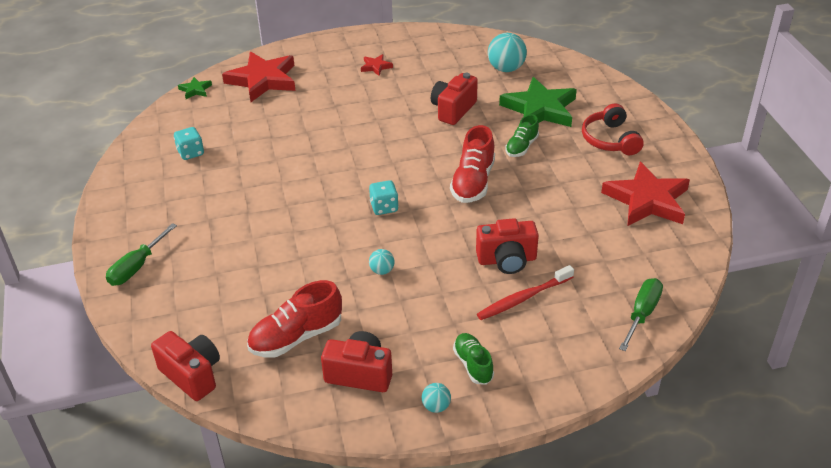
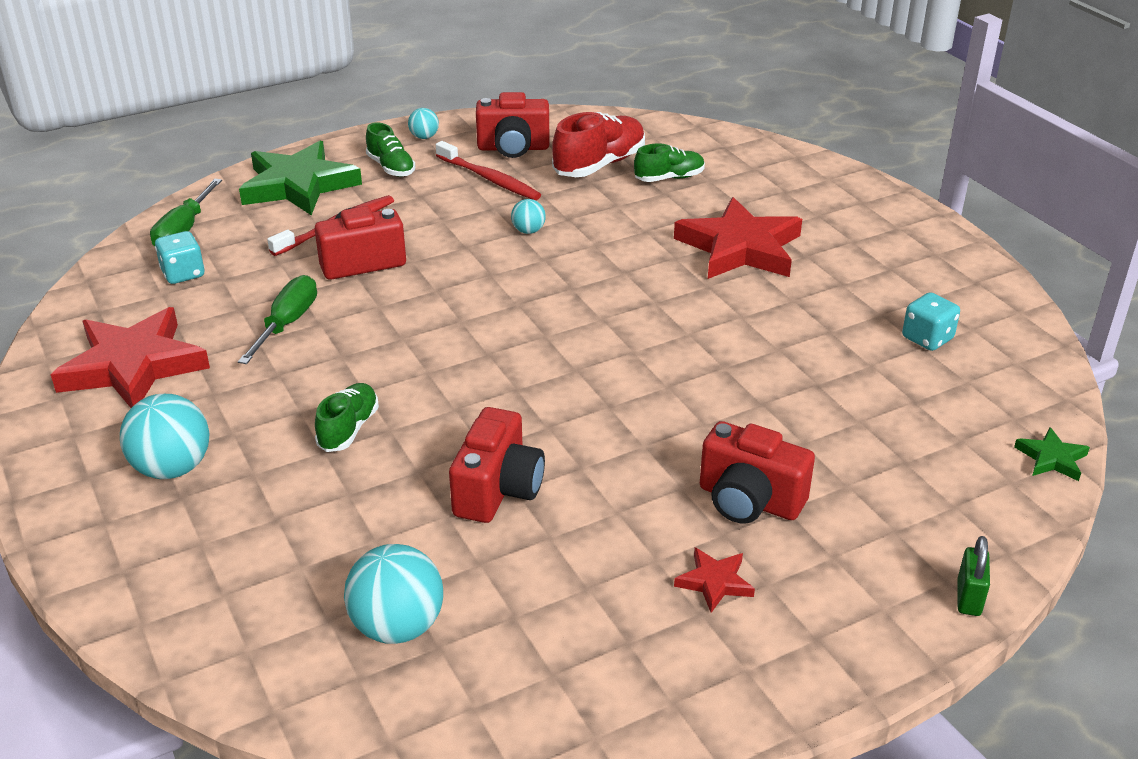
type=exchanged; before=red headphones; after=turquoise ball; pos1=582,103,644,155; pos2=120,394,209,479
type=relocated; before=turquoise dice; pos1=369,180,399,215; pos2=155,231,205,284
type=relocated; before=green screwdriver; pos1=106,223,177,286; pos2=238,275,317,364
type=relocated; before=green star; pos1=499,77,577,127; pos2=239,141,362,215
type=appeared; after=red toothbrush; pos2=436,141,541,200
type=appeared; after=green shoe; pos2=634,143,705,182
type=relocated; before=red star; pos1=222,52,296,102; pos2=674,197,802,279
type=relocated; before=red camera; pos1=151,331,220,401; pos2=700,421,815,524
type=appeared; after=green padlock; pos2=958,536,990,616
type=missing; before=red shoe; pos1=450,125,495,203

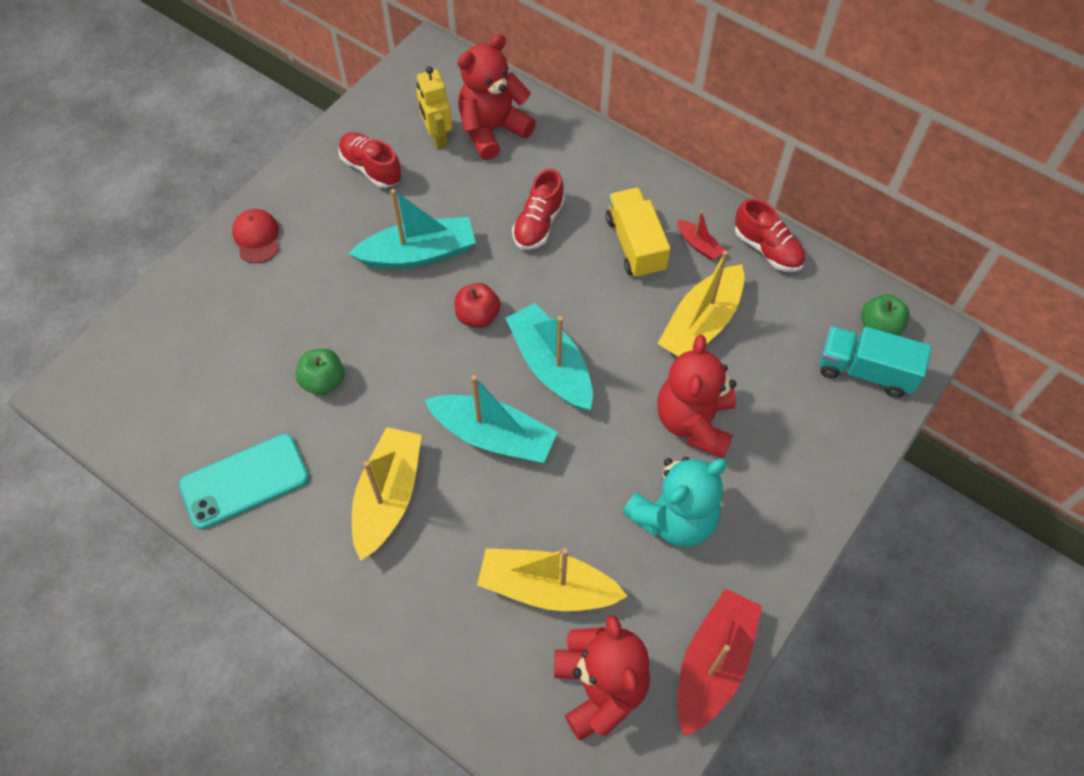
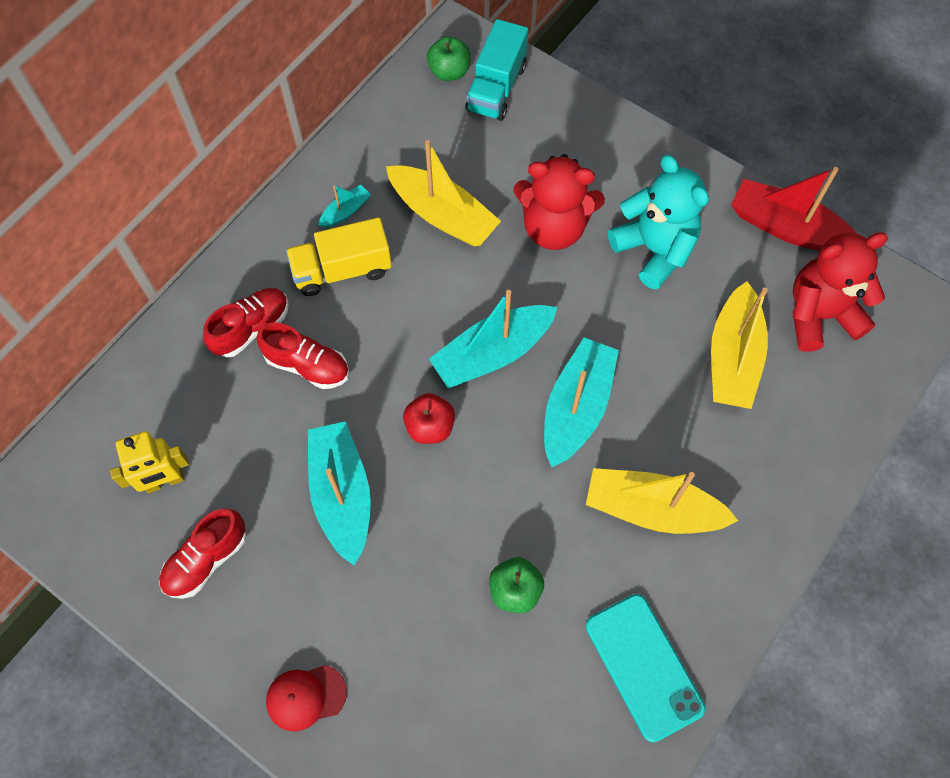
type=relocated; before=red shoe; pos1=735,198,806,272; pos2=203,288,289,357
type=colour; before=red boat; after=turquoise boat; pos1=677,211,725,260; pos2=319,185,371,228
type=missing; before=red teddy bear; pos1=457,34,536,160

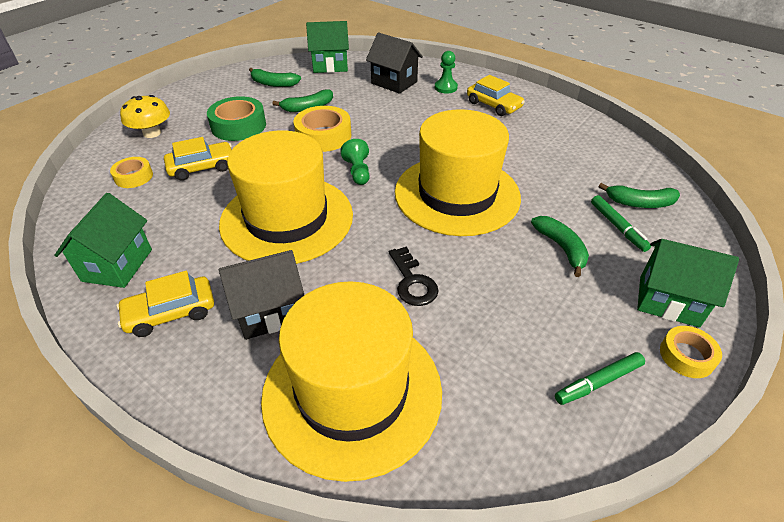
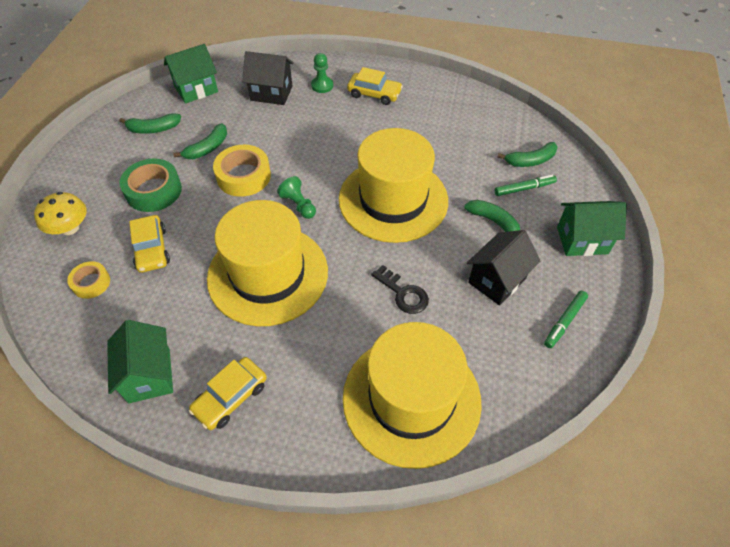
type=spun; before=yellow car; pos1=164,137,232,181; pos2=129,215,170,273; turn=120
type=relocated; before=black house; pos1=219,250,304,340; pos2=467,230,541,305
type=spun; before=green marker; pos1=591,195,651,252; pos2=495,175,557,196; turn=-60
type=missing; before=yellow tape; pos1=660,326,722,378

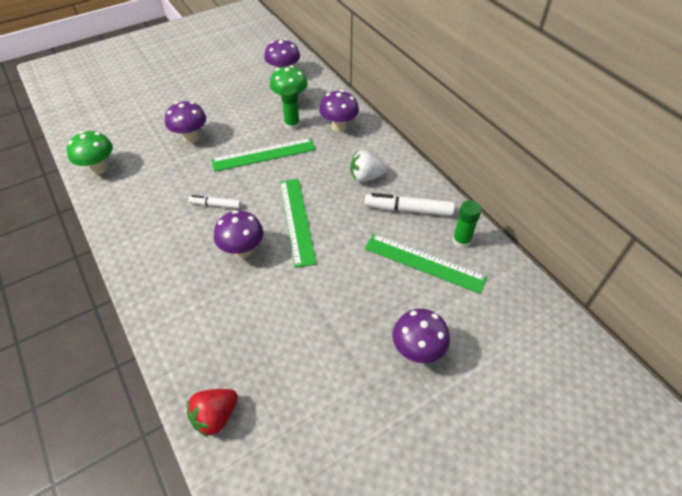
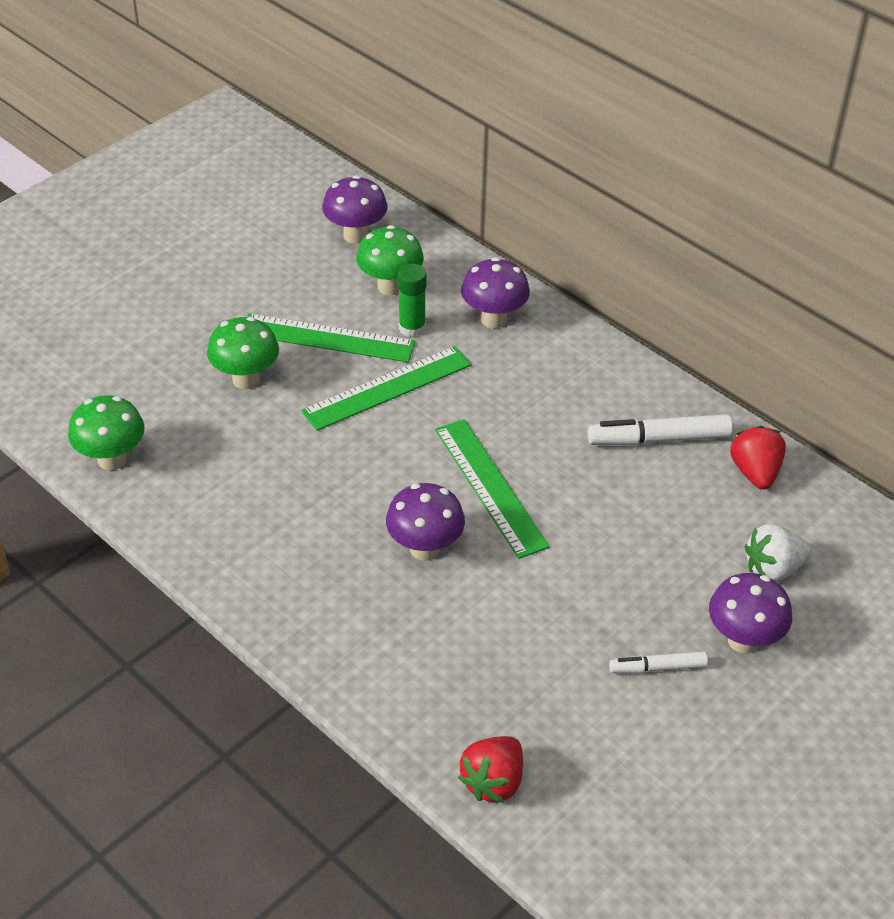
type=colour; before=purple mushroom; after=green mushroom; pos1=165,101,206,143; pos2=207,317,279,389
type=relocated; before=green ruler; pos1=365,234,487,294; pos2=247,313,416,362
type=relocated; before=white marker; pos1=188,195,241,209; pos2=609,651,708,673
type=exchanged; before=green glue stick; after=red strawberry; pos1=452,200,482,248; pos2=730,426,786,490
type=relocated; before=white strawberry; pos1=350,150,387,182; pos2=745,524,812,582

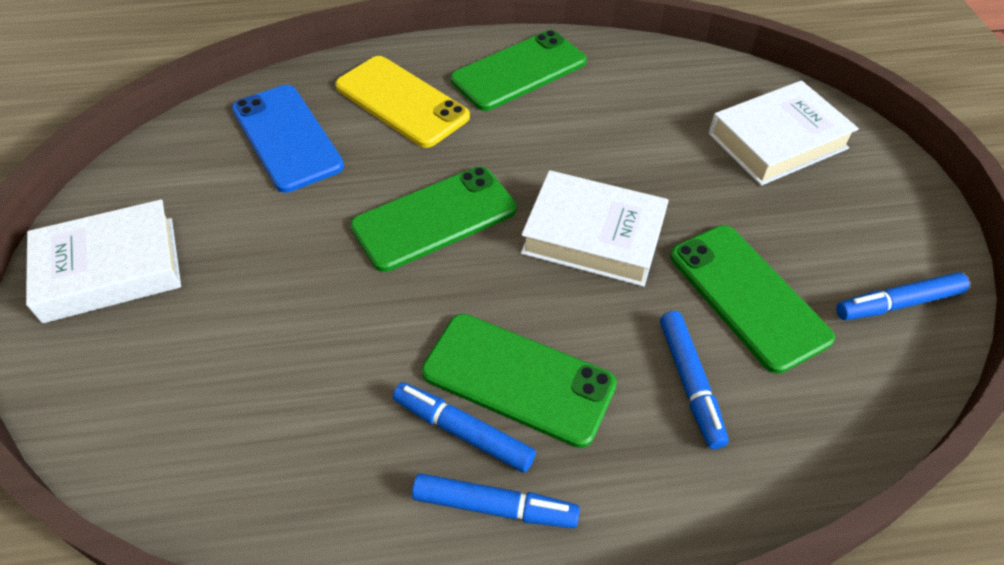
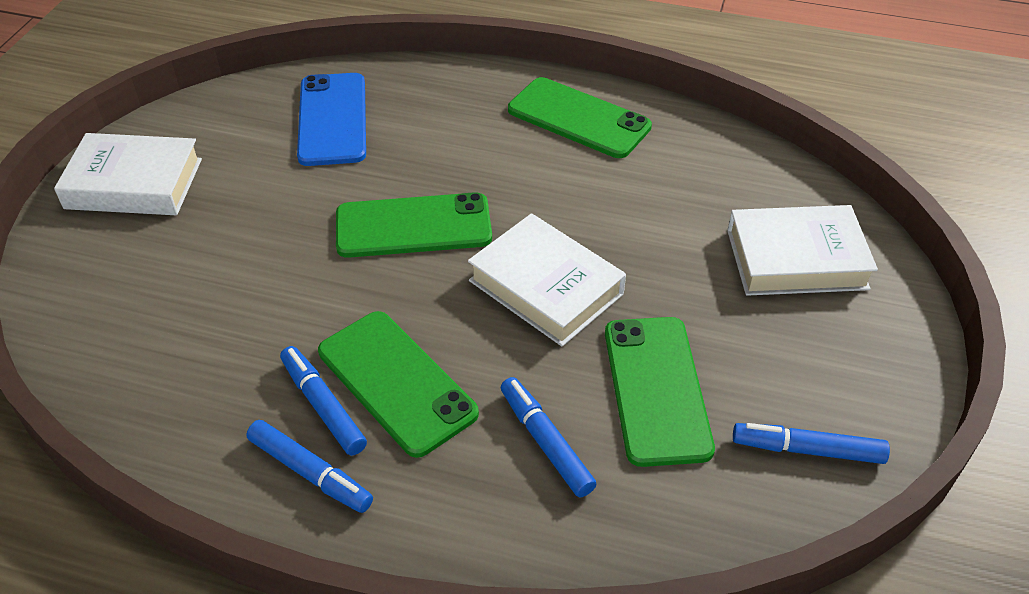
type=spun; before=blue marker; pos1=660,311,729,449; pos2=501,377,597,498; turn=135
type=spun; before=green phone; pos1=451,30,587,111; pos2=508,77,652,158; turn=45
type=missing; before=yellow phone; pos1=335,56,470,148

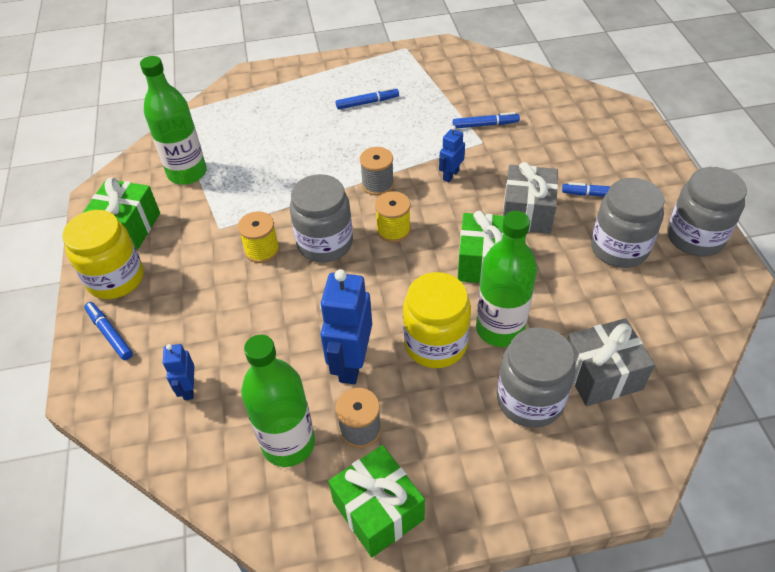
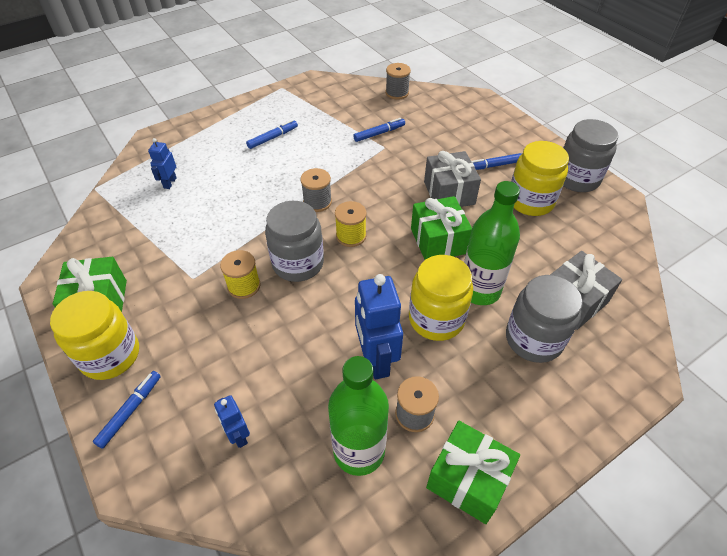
type=spun; before=blue marker; pos1=84,302,133,360; pos2=93,371,161,449; turn=90
type=relocated; before=blue robot; pos1=439,125,465,182; pos2=148,138,177,189
type=appeared; after=grey spool; pos2=386,63,411,100
type=colour; before=grey jar; after=yellow jar; pos1=591,178,665,268; pos2=511,141,569,216
type=missing; before=green bottle; pos1=140,56,207,185

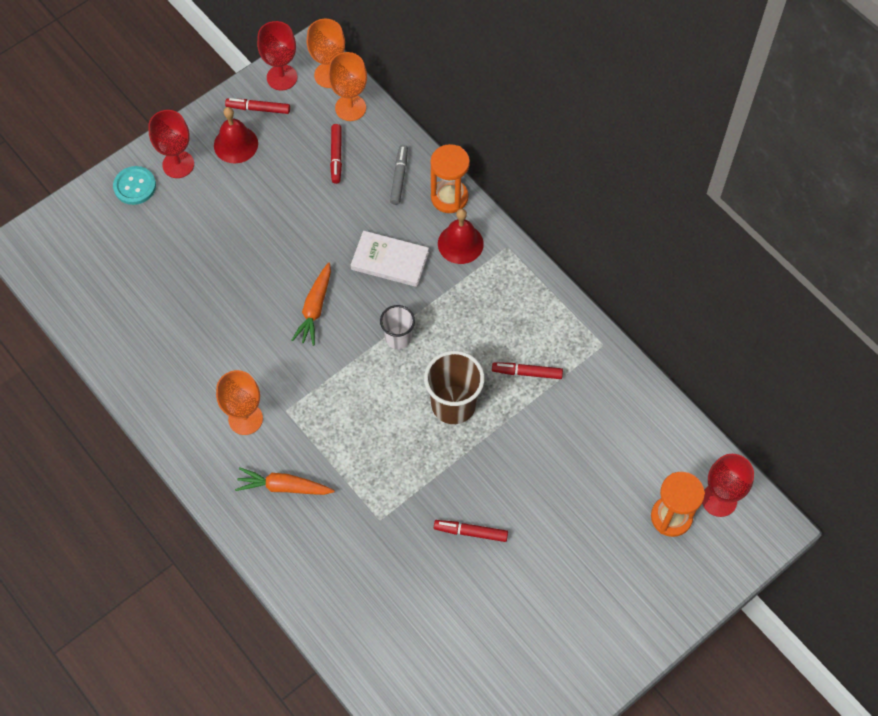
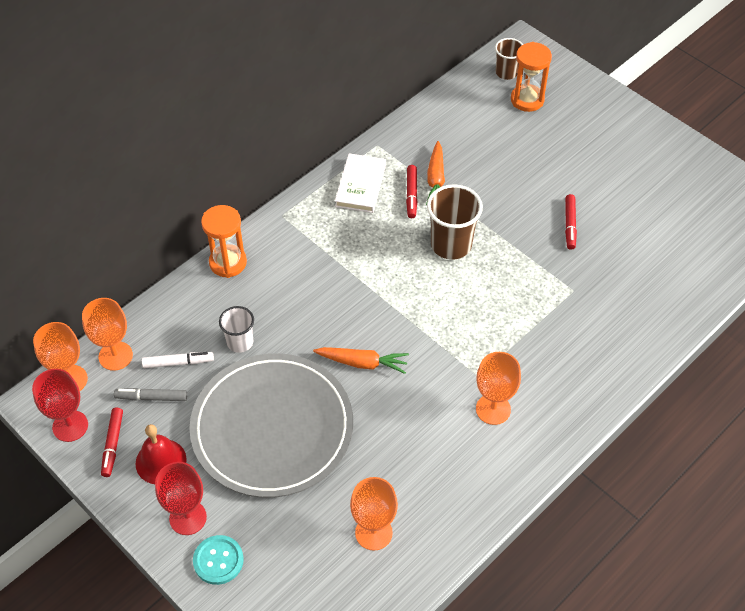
type=relocated; before=grey marker; pos1=390,145,408,205; pos2=114,388,187,401
type=colour; before=red marker; after=white marker; pos1=330,124,342,184; pos2=142,352,214,368
type=appeared; after=grey plate; pos2=189,353,353,498
type=relocated; before=white cup; pos1=380,305,415,349; pos2=219,306,254,353
type=relocated; before=white book; pos1=351,231,429,287; pos2=335,153,386,213
type=appeared; after=orange goblet; pos2=350,477,398,551
type=relocated; before=orange carrot; pos1=235,467,335,495; pos2=426,141,445,205
type=exchanged; before=red goblet; after=brown cup; pos1=702,454,754,517; pos2=495,38,523,80
type=missing; before=red bell; pos1=438,209,484,264

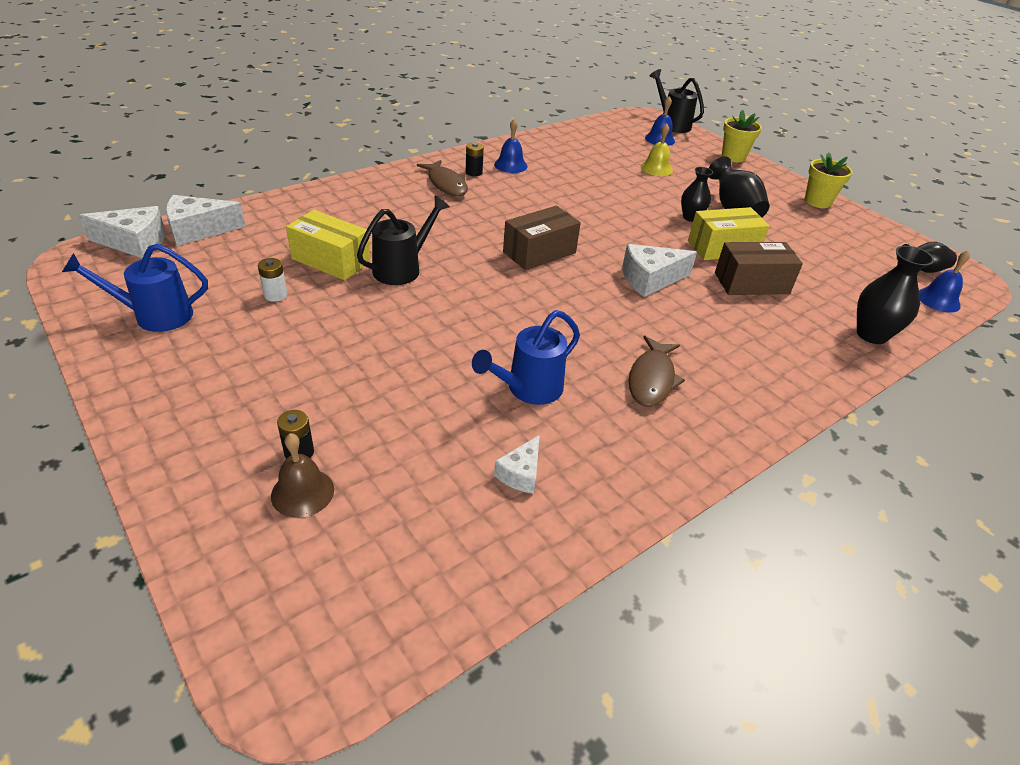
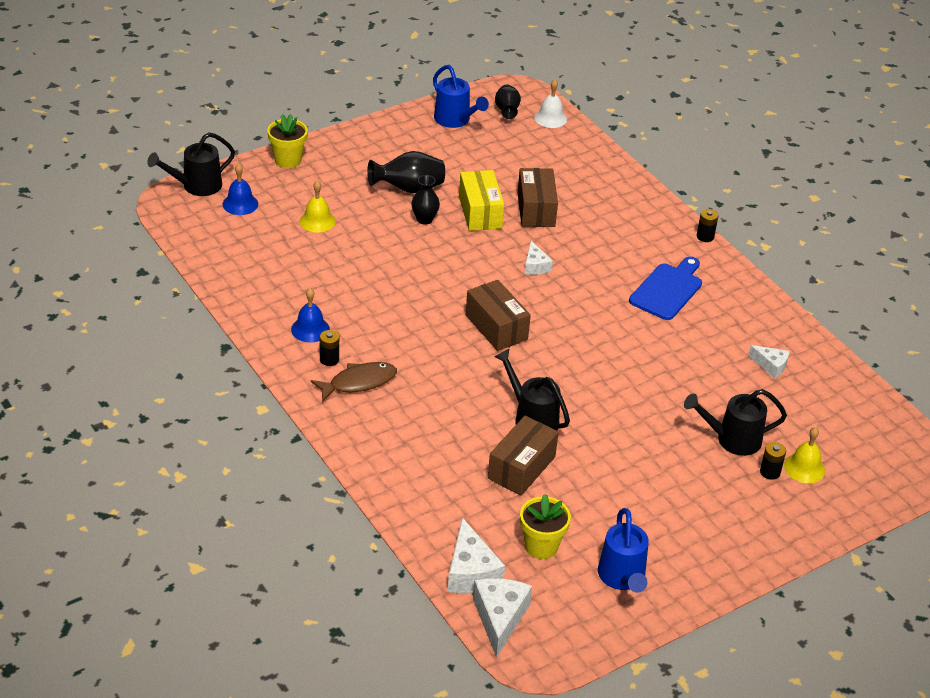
type=relocated; before=blue watering can; pos1=472,310,580,405; pos2=433,65,489,128
type=colour; before=yellow box; after=brown box; pos1=286,210,370,280; pos2=488,415,559,496
type=relocated; before=yellow flower pot; pos1=805,152,853,208; pos2=520,494,571,559
type=size; before=white cheese; pos1=622,244,697,297; pos2=525,241,553,275; scale=0.6
type=colour; before=blue bell; after=white bell; pos1=919,250,970,313; pos2=534,79,567,128
type=exchanged; before=brown fish; after=blue cutting board; pos1=629,336,685,407; pos2=629,257,702,320
type=appeared; after=black watering can; pos2=684,389,787,456
type=appeared; after=black battery; pos2=697,209,718,242
type=colour; before=brown bell; after=yellow bell; pos1=271,433,334,518; pos2=784,427,825,483
type=missing; before=white battery; pos1=258,258,288,302
type=missing; before=black vase; pos1=857,246,934,344

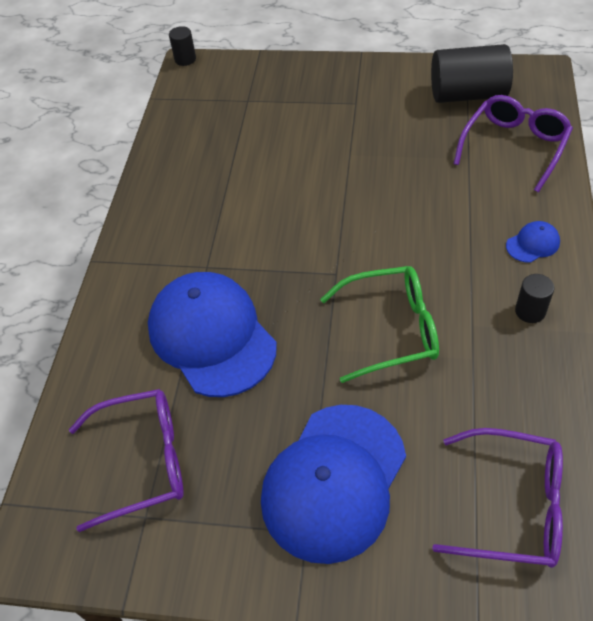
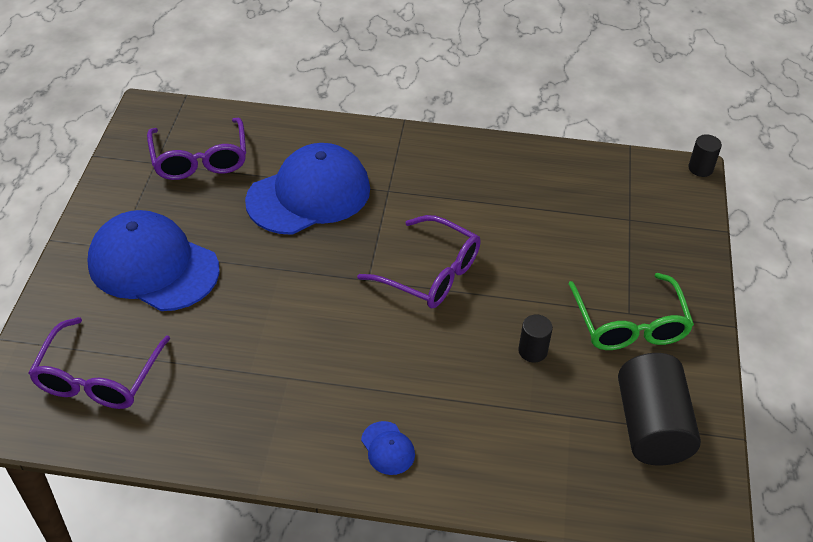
type=relocated; before=purple glasses; pos1=454,95,573,192; pos2=357,215,481,308
type=relocated; before=black cylinder; pos1=515,274,554,323; pos2=518,315,553,363
type=relocated; before=green glasses; pos1=320,266,439,383; pos2=569,273,694,350

